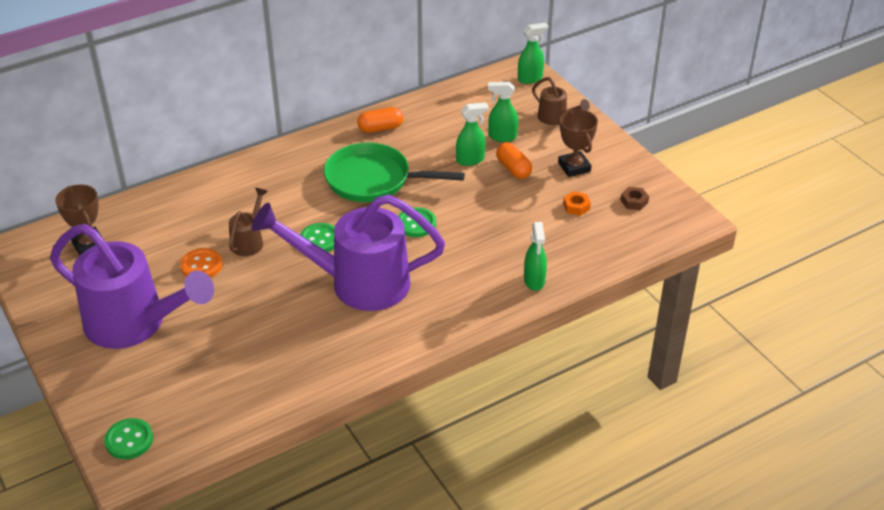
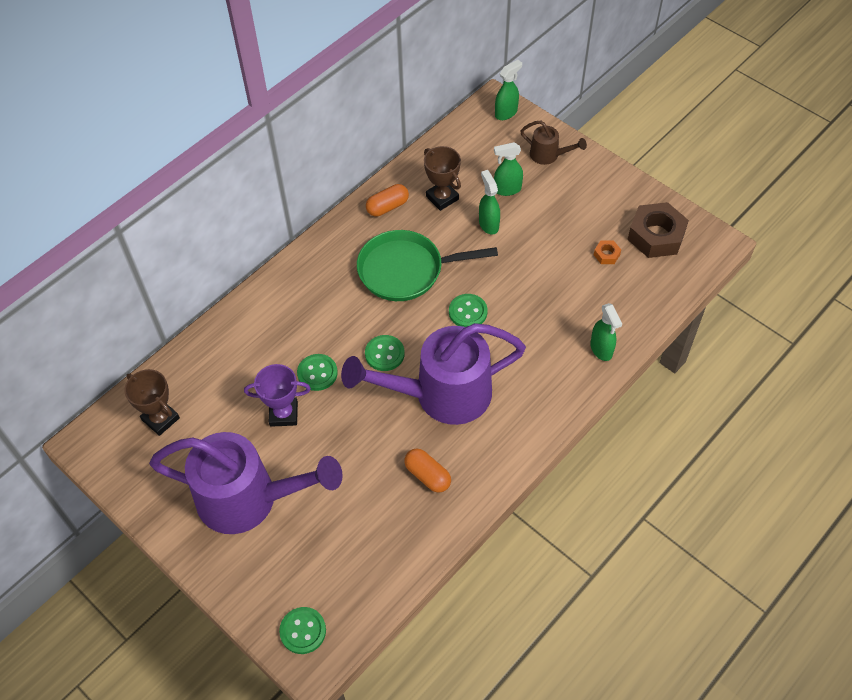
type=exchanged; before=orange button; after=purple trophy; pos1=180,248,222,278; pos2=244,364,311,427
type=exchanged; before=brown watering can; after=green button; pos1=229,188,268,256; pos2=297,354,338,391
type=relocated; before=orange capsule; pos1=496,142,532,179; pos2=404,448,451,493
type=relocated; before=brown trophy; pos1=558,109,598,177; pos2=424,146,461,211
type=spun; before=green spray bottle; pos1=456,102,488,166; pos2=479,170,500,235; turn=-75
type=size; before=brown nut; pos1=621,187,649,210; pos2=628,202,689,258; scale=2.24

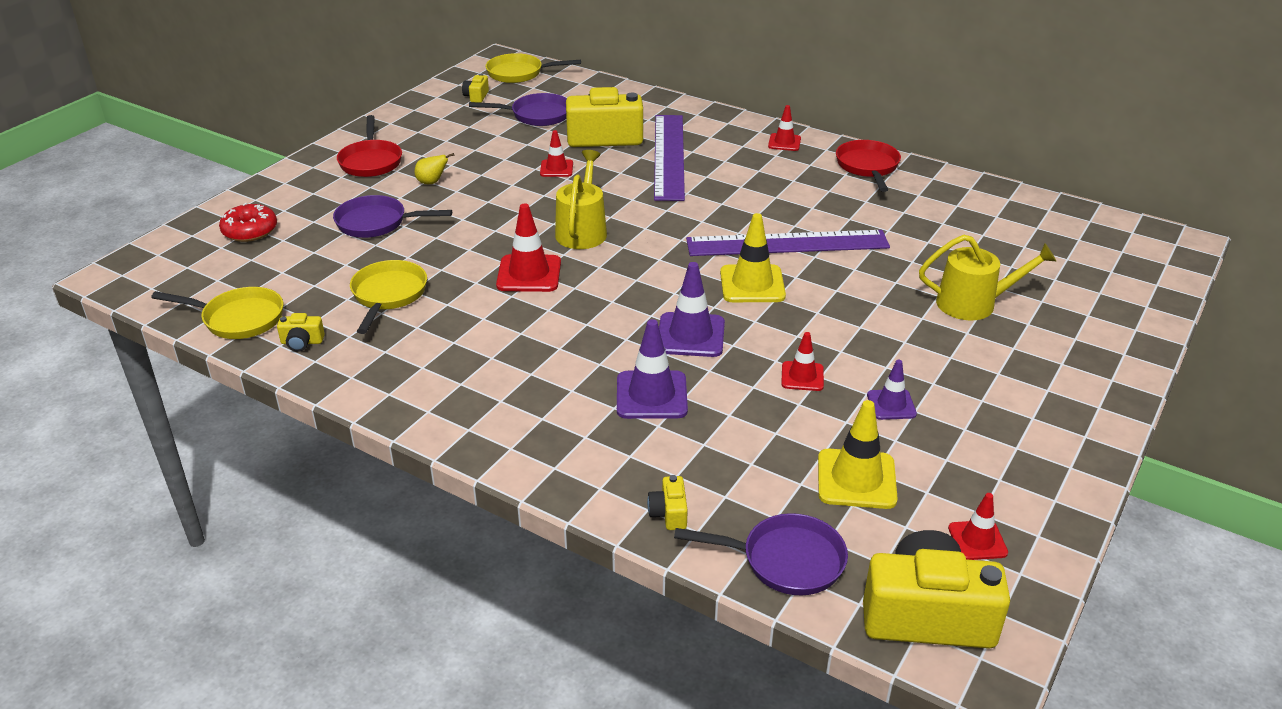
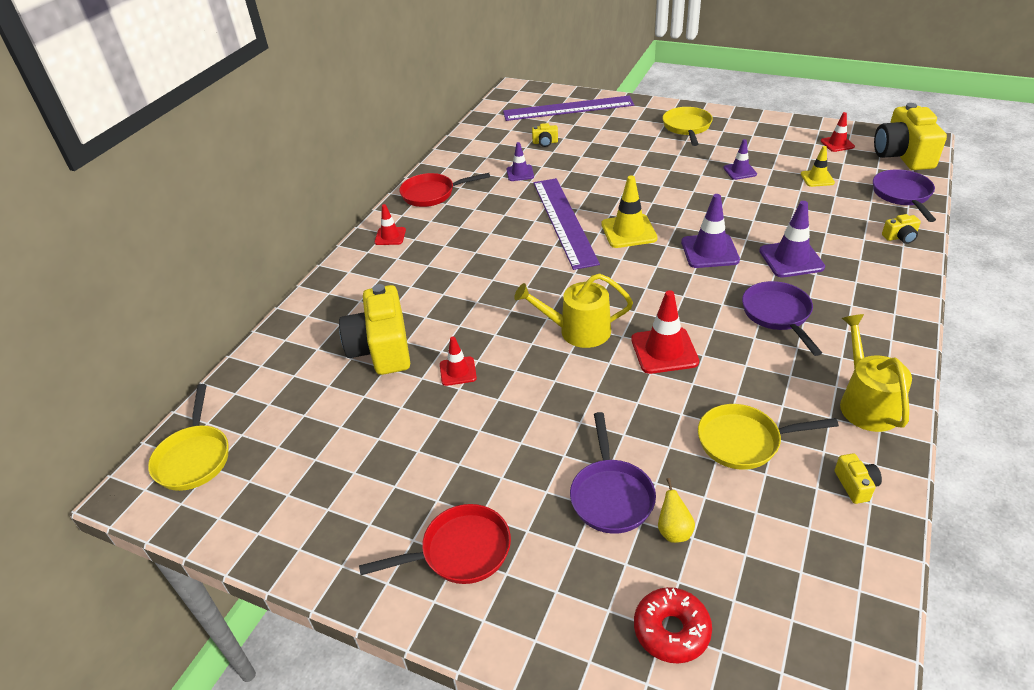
type=relocated; before=purple ruler; pos1=654,115,685,201; pos2=503,96,634,121
type=appeared; after=purple traffic cone; pos2=507,142,534,181
type=relocated; before=yellow camera; pos1=462,74,489,103; pos2=532,123,558,147
type=relocated; before=yellow pear; pos1=415,153,454,184; pos2=658,478,695,543
type=relocated; before=yellow pan; pos1=151,287,283,339; pos2=663,107,713,146
type=relocated; before=purple pan; pos1=469,93,567,126; pos2=742,281,822,356
type=size; before=yellow traffic cone; pos1=818,400,898,509; pos2=801,146,835,187; scale=0.61
type=relocated; before=yellow watering can; pos1=919,235,1056,321; pos2=840,314,912,432
type=missing; before=red traffic cone; pos1=781,332,824,391

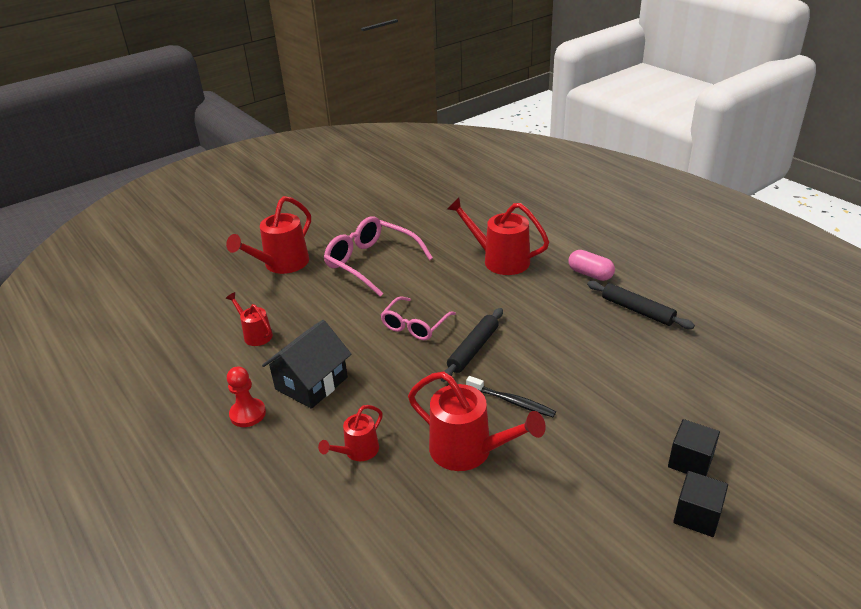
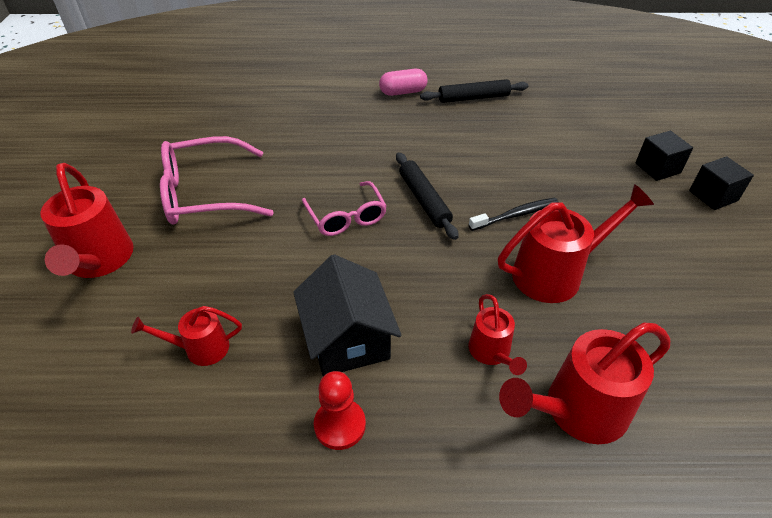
type=relocated; before=red watering can; pos1=447,197,549,275; pos2=499,323,670,444

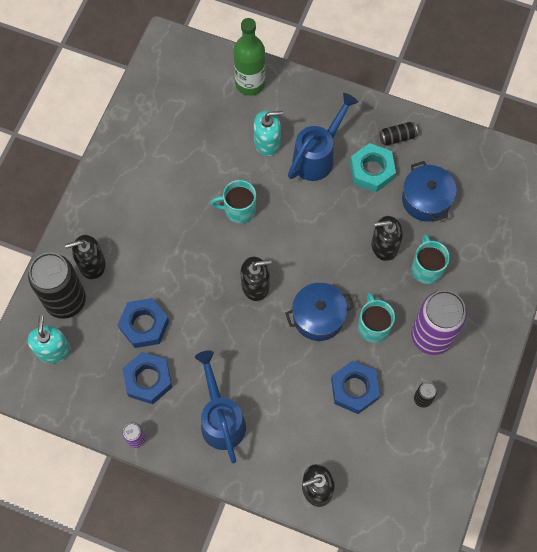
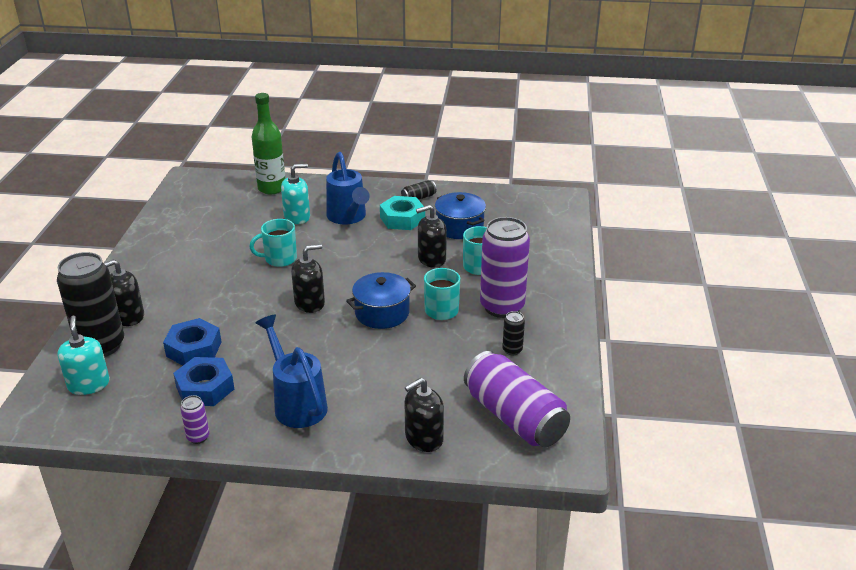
type=spun; before=blue watering can; pos1=288,93,358,181; pos2=326,152,370,224; turn=135
type=appeared; after=purple can; pos2=464,351,570,447
type=missing; before=blue nut; pos1=331,360,380,414

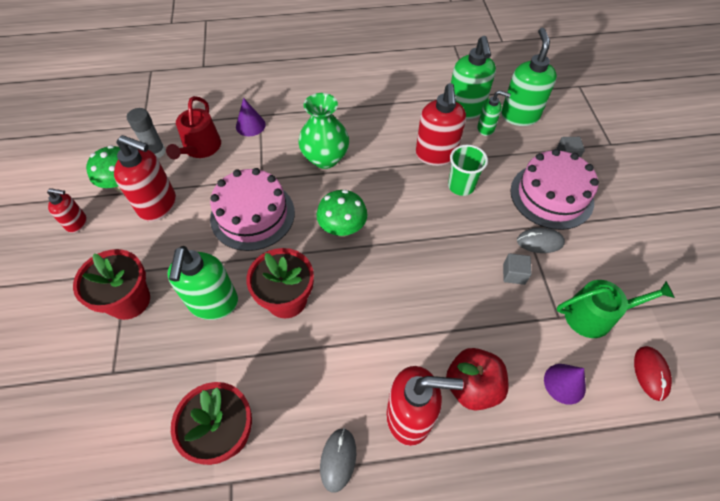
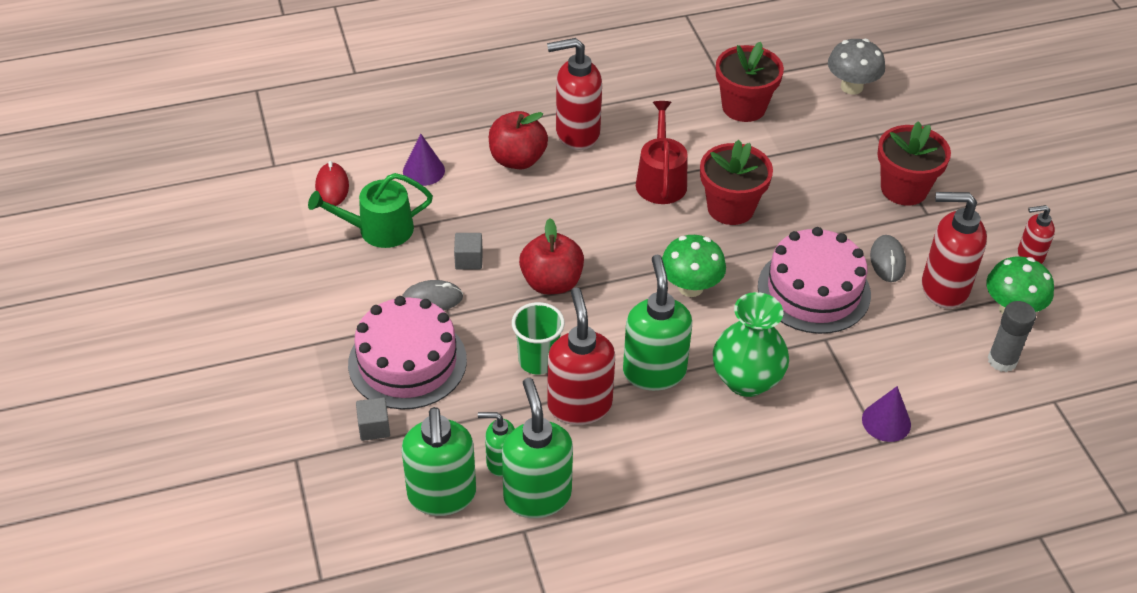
type=appeared; after=red apple; pos2=519,218,584,294
type=relocated; before=green soap dispenser; pos1=167,246,238,320; pos2=623,255,692,391
type=relocated; before=red watering can; pos1=166,96,221,159; pos2=636,101,687,204
type=appeared; after=grey mushroom; pos2=828,39,885,95
type=relocated; before=grey mouse; pos1=320,428,356,493; pos2=870,235,906,282

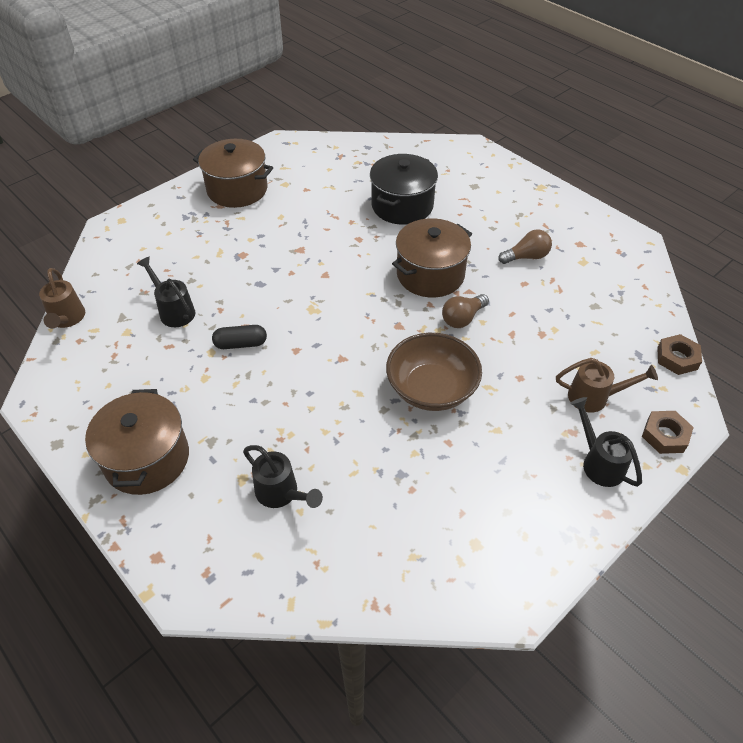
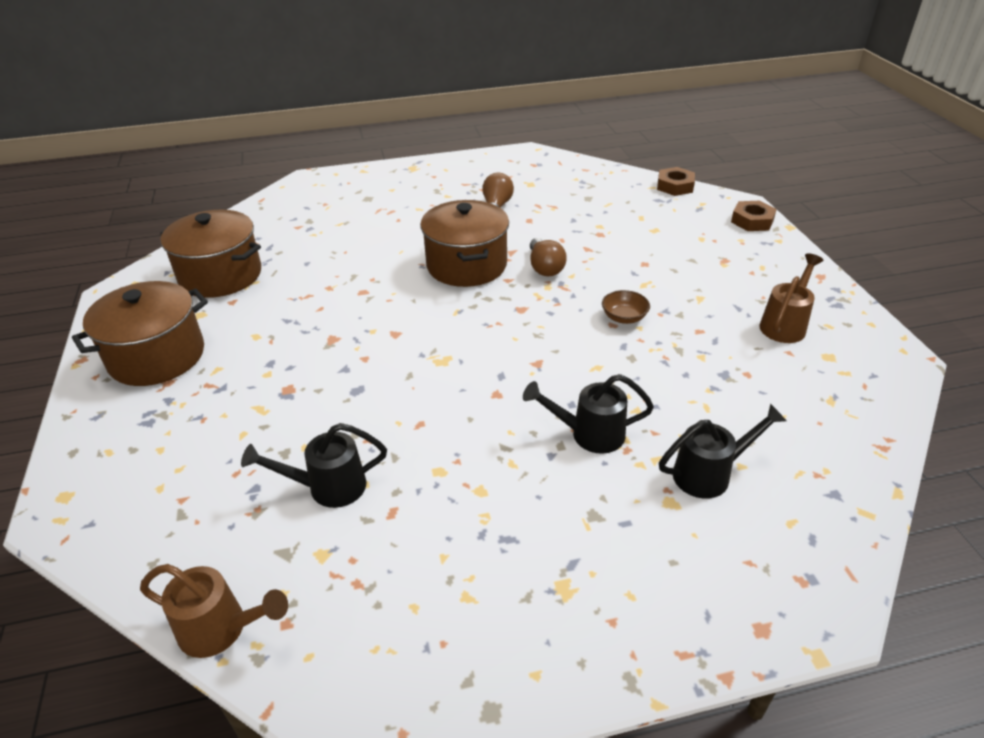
type=relocated; before=brown pot; pos1=85,389,189,495; pos2=160,210,261,298
type=relocated; before=black watering can; pos1=570,397,642,487; pos2=523,374,654,454
type=size; before=brown bowl; pos1=386,333,482,411; pos2=602,290,650,324; scale=0.45
type=relocated; before=brown watering can; pos1=556,358,658,413; pos2=760,253,823,343
type=missing; before=black capsule; pos1=212,325,267,349
type=missing; before=black pot; pos1=370,154,438,225

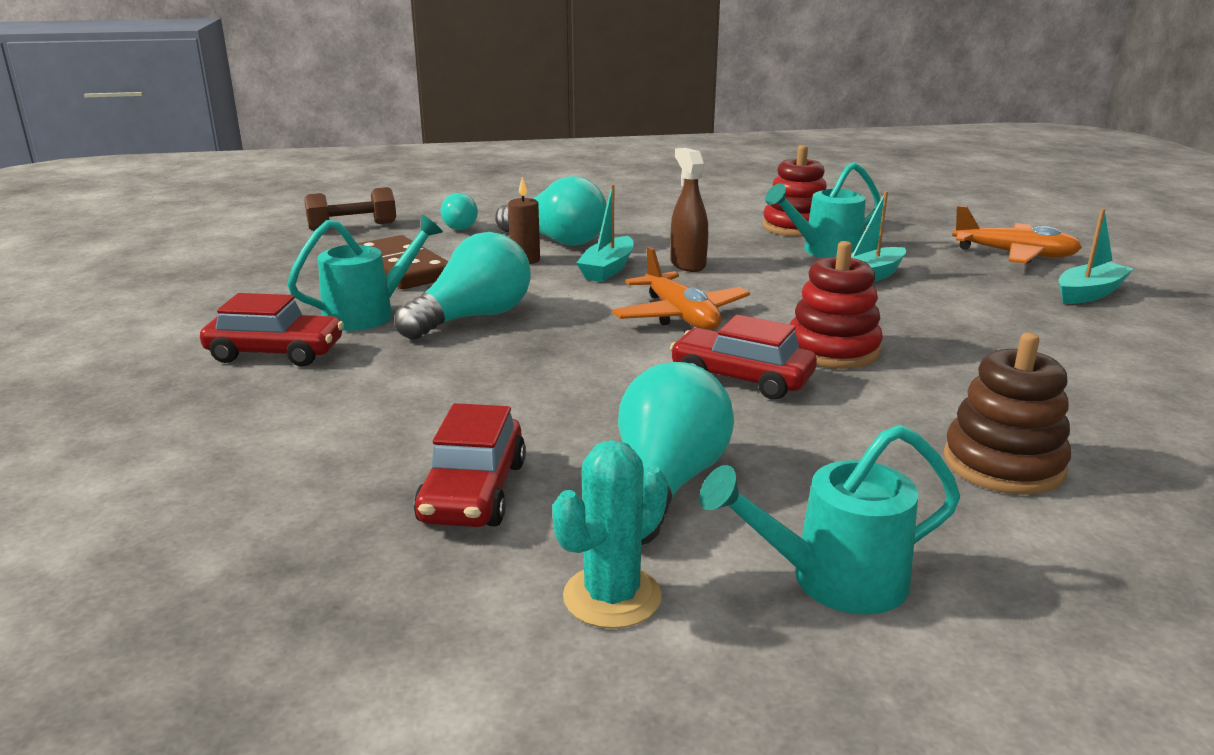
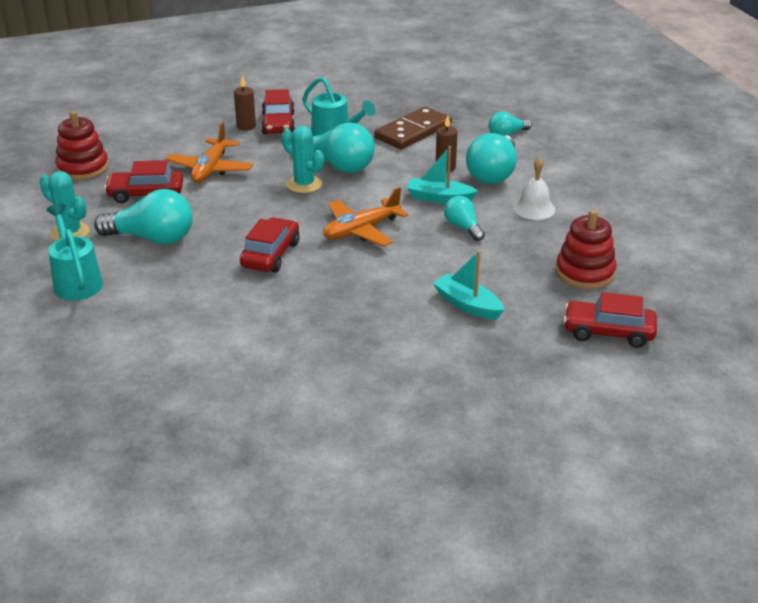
type=relocated; before=red stacking toy; pos1=790,241,883,369; pos2=55,111,109,180
type=relocated; before=orange plane; pos1=952,206,1082,264; pos2=166,122,253,183
type=appeared; after=brown candle; pos2=234,76,256,131
type=appeared; after=turquoise cactus; pos2=282,126,324,193
type=exchanged; before=brown spray bottle; after=turquoise light bulb; pos1=671,148,708,272; pos2=444,196,485,241
type=appeared; after=white bell; pos2=513,157,555,220
type=appeared; after=red car; pos2=563,292,657,348
type=missing; before=brown dumbbell; pos1=304,187,396,231
type=missing; before=turquoise watering can; pos1=765,162,881,258
type=missing; before=brown stacking toy; pos1=943,333,1071,495
type=missing; before=turquoise boat; pos1=1059,208,1133,304

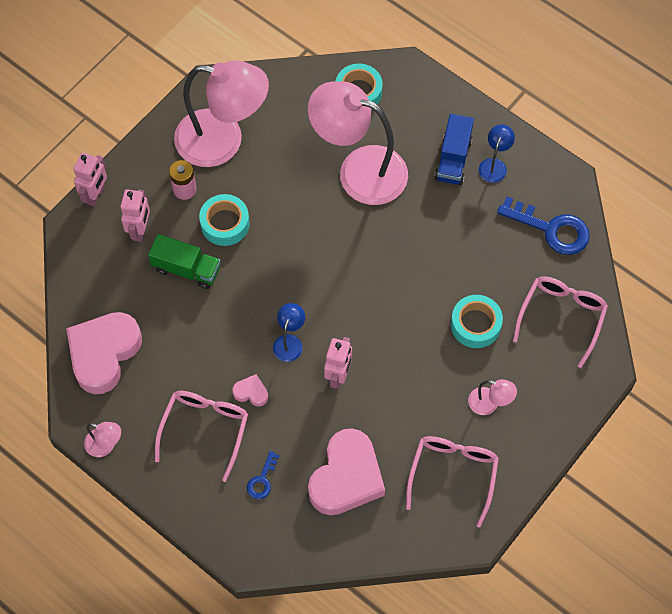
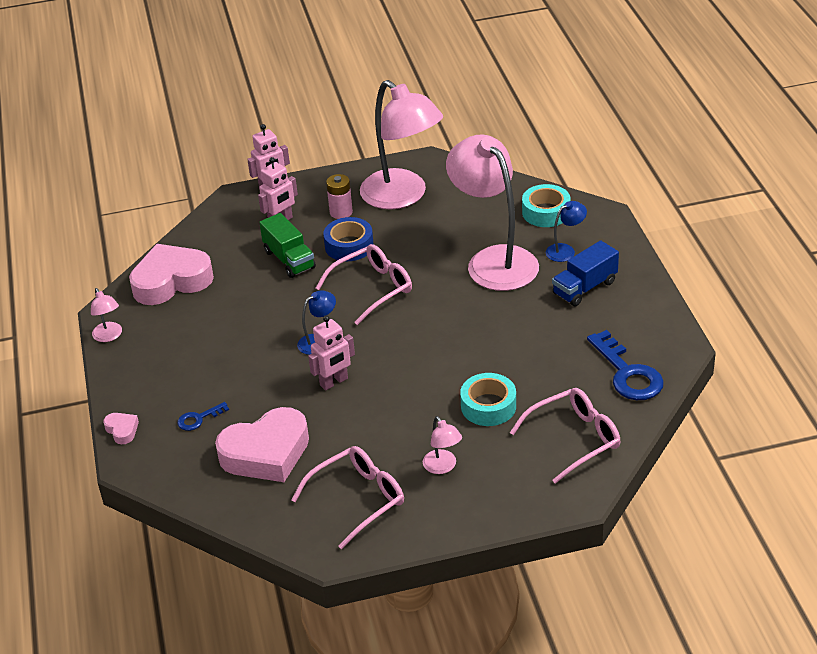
type=relocated; before=pink heart; pos1=232,374,268,406; pos2=103,413,139,444
type=relocated; before=pink glasses; pos1=155,391,248,482; pos2=316,244,412,325
type=colour; before=turquoise tape; after=blue tape; pos1=199,194,250,246; pos2=323,217,373,261
type=relocated; before=blue lamp; pos1=479,124,515,183; pos2=546,201,587,262

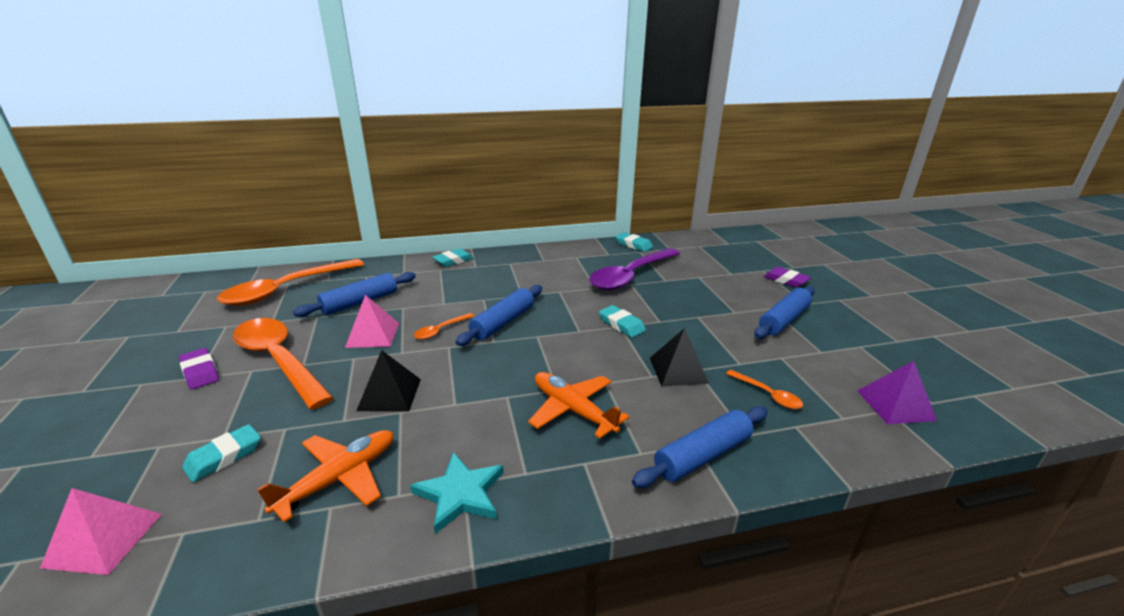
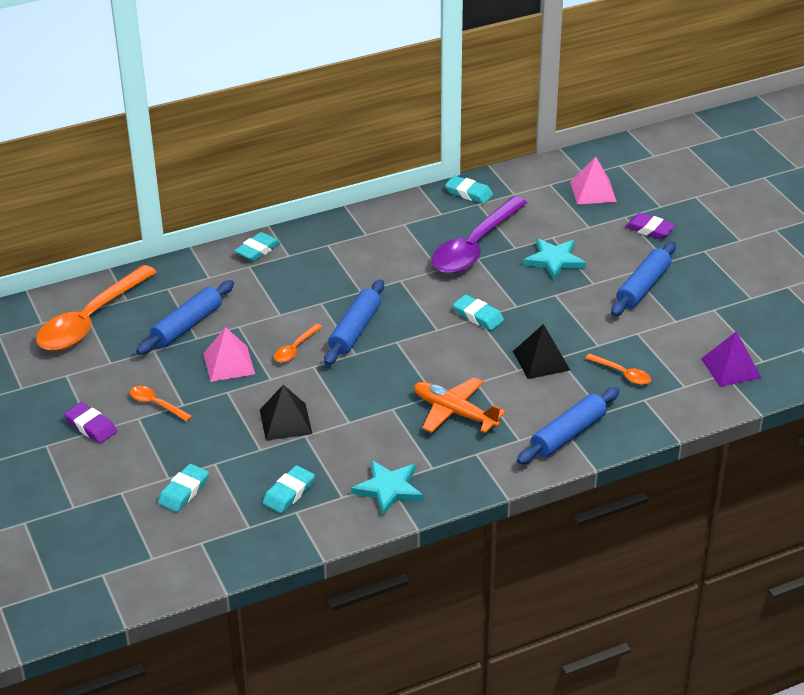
type=size; before=orange spoon; pos1=233,318,334,410; pos2=130,386,192,422; scale=0.43
type=exchanged; before=orange plane; after=turquoise eraser; pos1=257,430,394,522; pos2=263,465,315,513
type=appeared; after=turquoise star; pos2=523,238,586,280
type=relocated; before=pink pyramid; pos1=40,488,162,575; pos2=570,157,617,204

